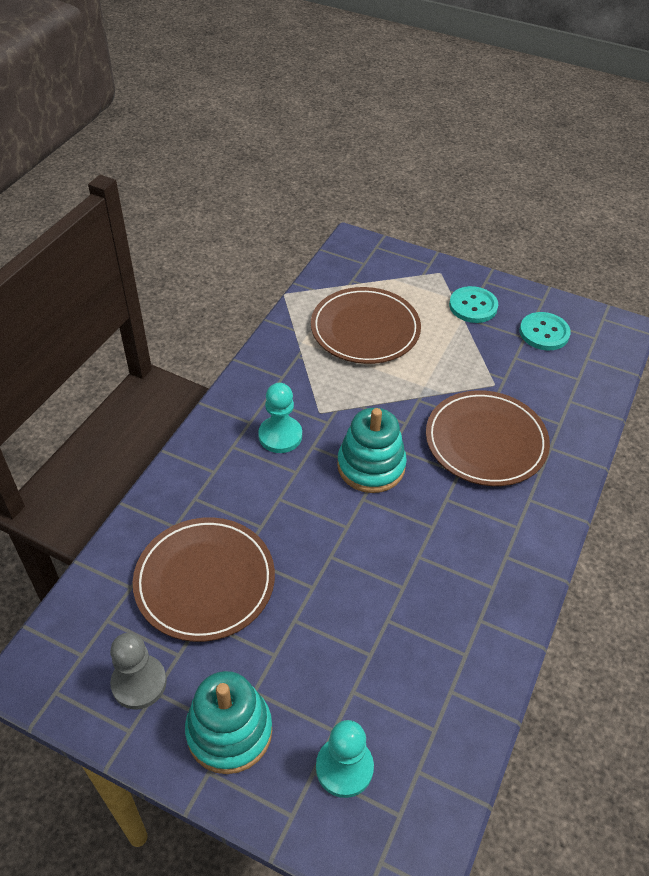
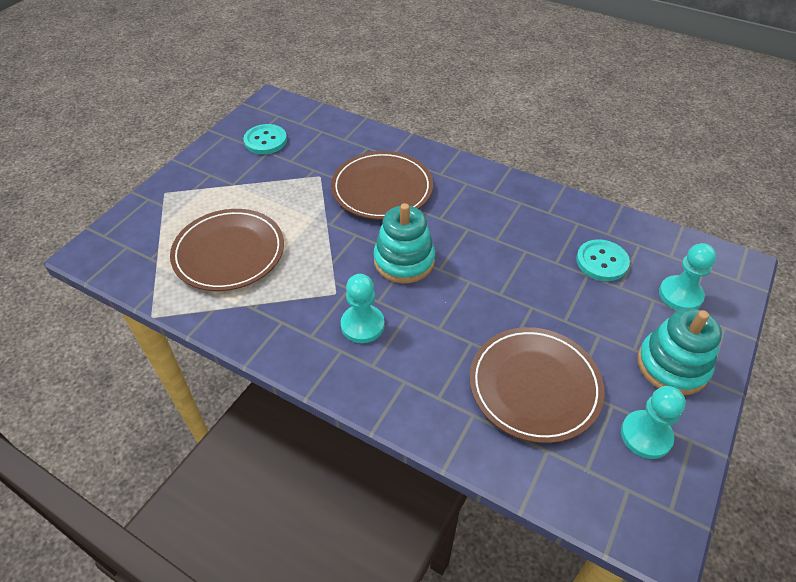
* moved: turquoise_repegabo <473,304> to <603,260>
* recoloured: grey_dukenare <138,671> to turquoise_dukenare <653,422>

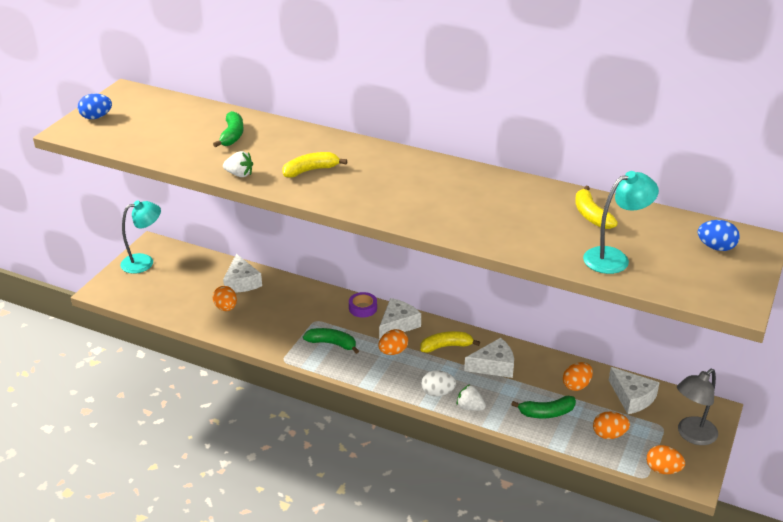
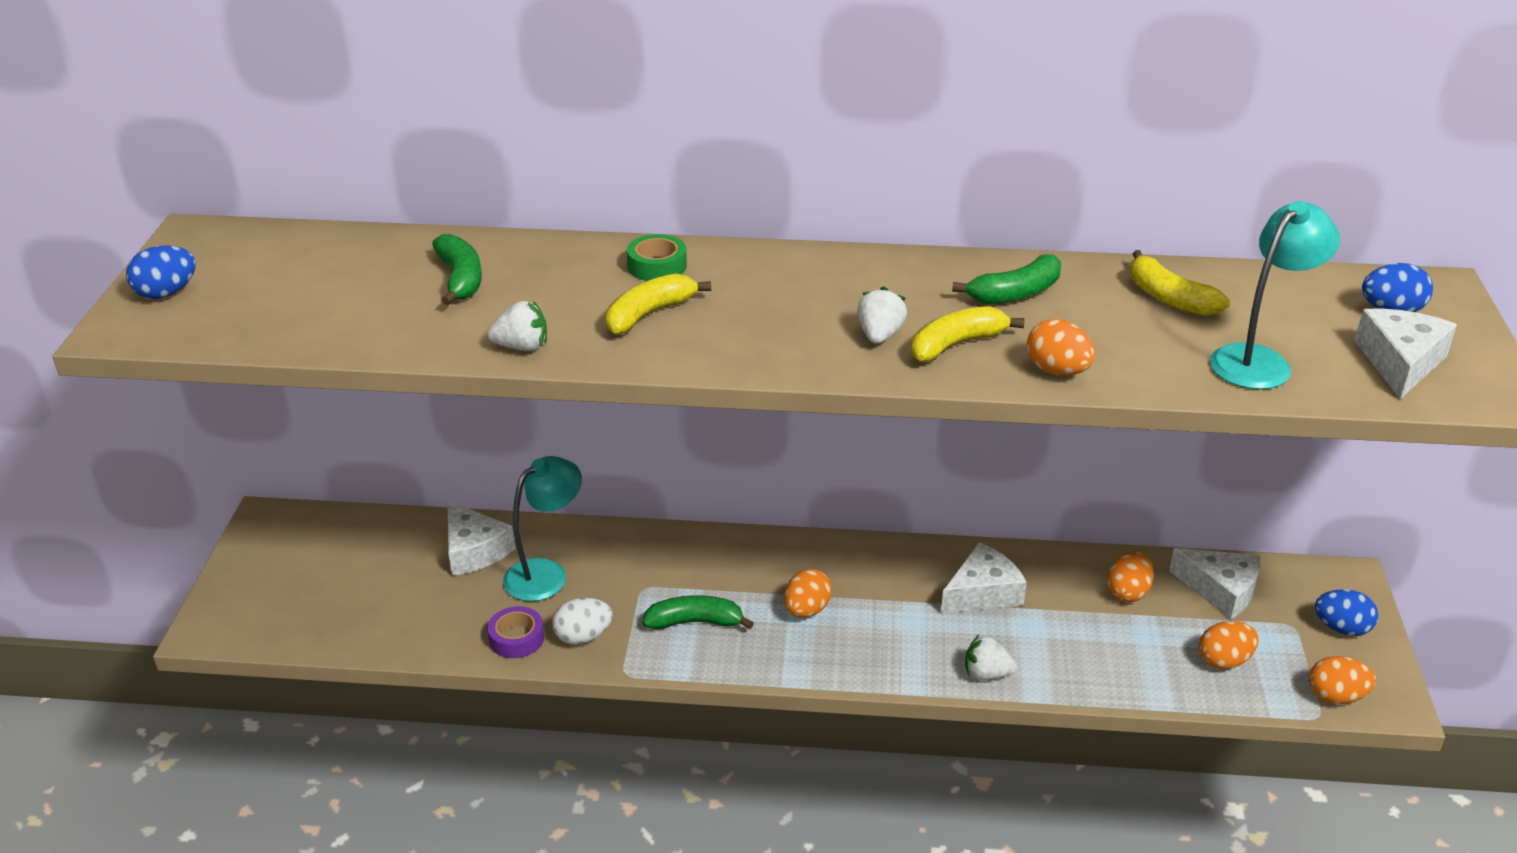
* moved: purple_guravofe <363,305> to <515,632>
* moved: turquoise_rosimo <140,237> to <542,528>
* moved: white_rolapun <438,383> to <582,621>
* added: green_guravofe <657,257>
* added: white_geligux <882,315>
* moved: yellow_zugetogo <450,342> to <967,334>
* moved: green_zugetogo <543,407> to <1006,279>
* moved: orange_rolapun <225,298> to <1061,347>
* replaced: grey_rosimo <697,407> to blue_rolapun <1346,612>
* moved: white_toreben <400,319> to <1405,354>

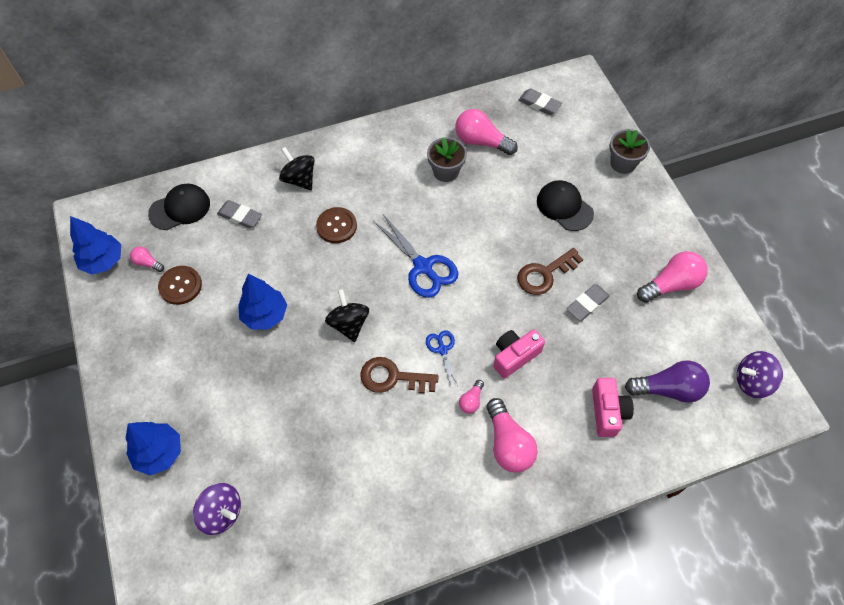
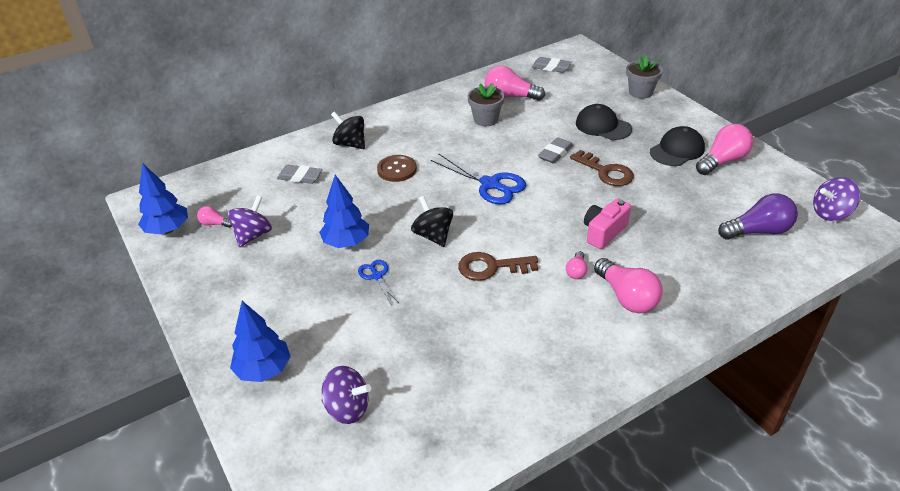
* replaced: brown_repegabo <180,285> to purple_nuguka <250,221>
* moved: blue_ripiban <442,358> to <378,283>
* moved: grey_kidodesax <588,302> to <555,150>
* turned: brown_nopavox <550,271> = <602,168> 90 degrees counterclockwise
* moved: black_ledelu <179,207> to <677,146>
* removed: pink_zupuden <613,407>

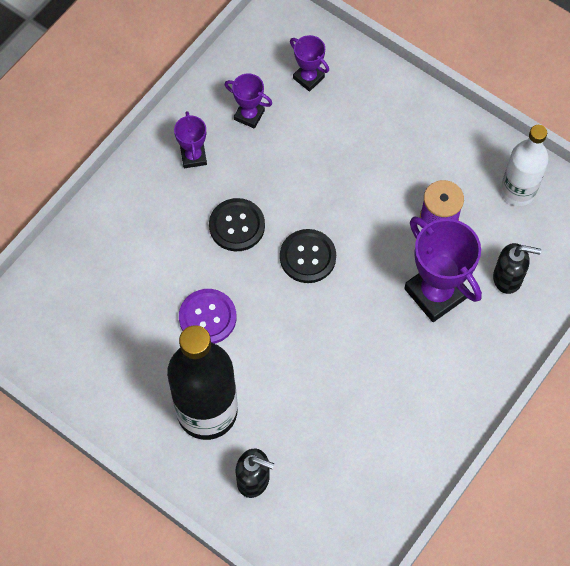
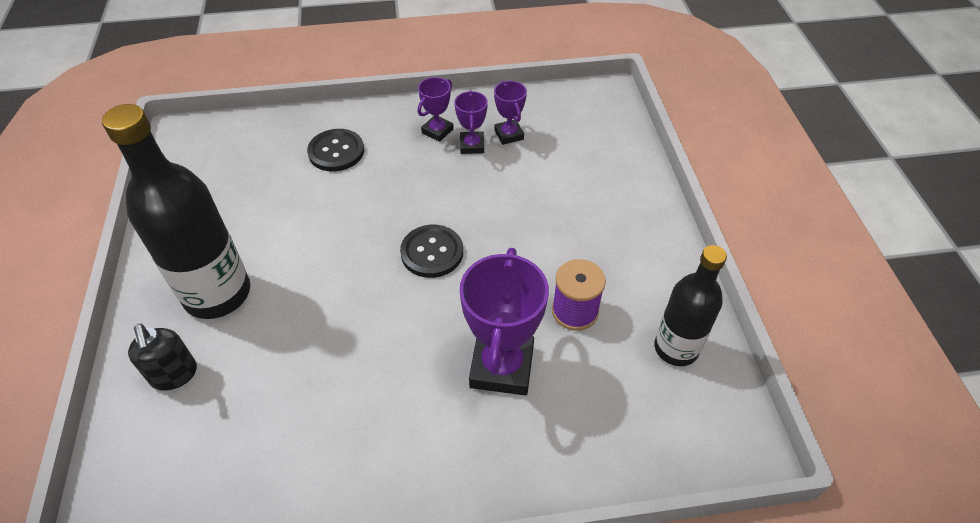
* moved: black_repegabo <237,224> to <335,150>
* moved: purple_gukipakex <309,63> to <471,122>
* recoloured: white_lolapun <525,165> to black_lolapun <690,305>
* removed: purple_repegabo <207,316>
* removed: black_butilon <517,268>

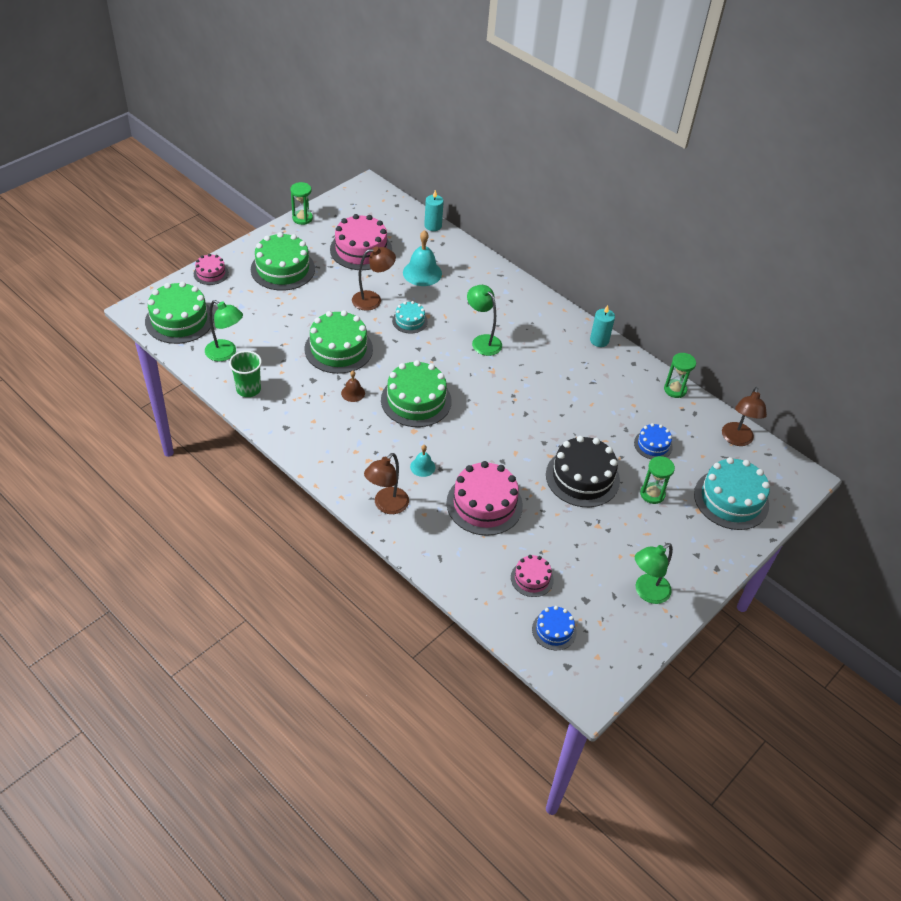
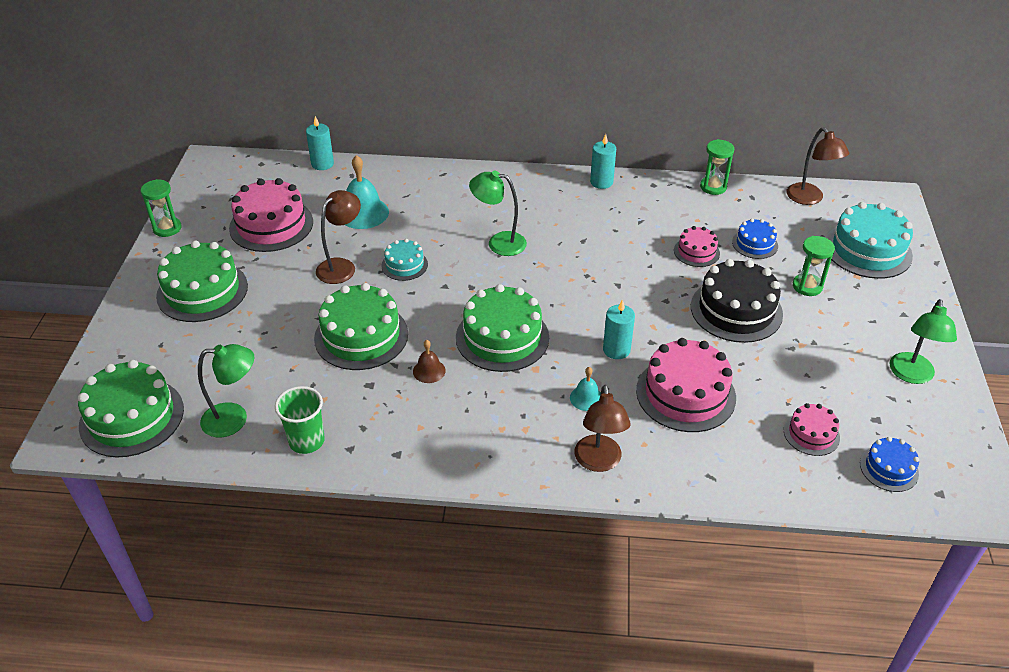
* added: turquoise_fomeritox <619,329>
* moved: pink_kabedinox <211,269> to <697,246>

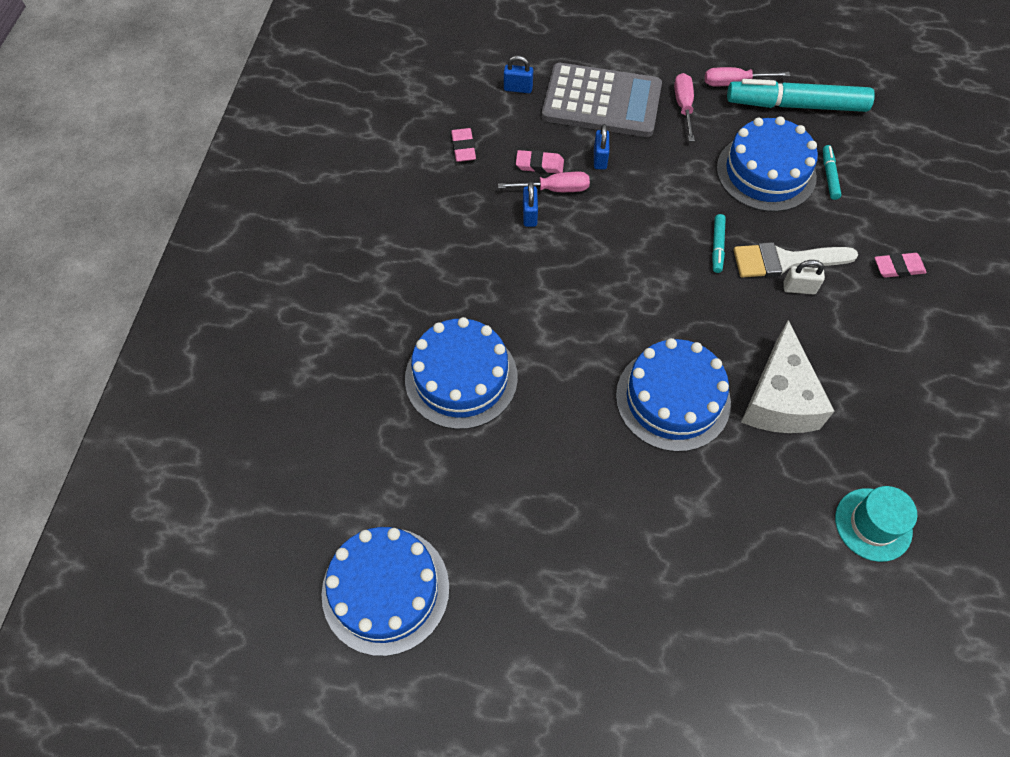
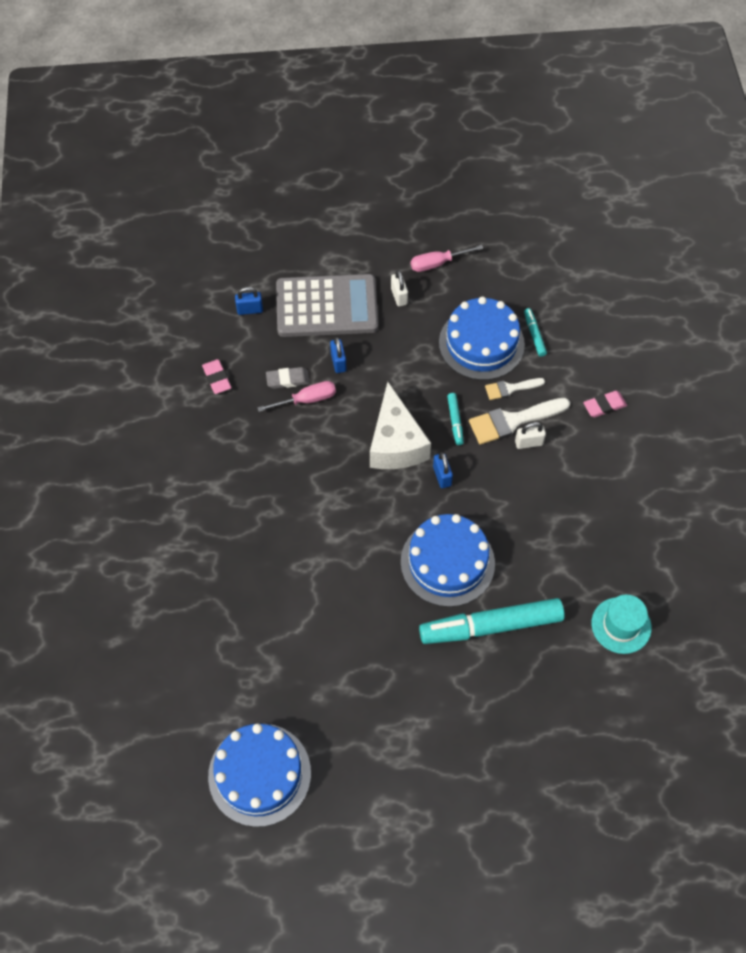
* recoloured: pink_kidodesax <540,161> to grey_kidodesax <288,378>
* moved: white_toreben <787,376> to <400,425>
* replaced: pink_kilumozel <684,107> to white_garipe <399,288>
* moved: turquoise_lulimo <801,95> to <492,621>
* moved: blue_garipe <530,204> to <443,470>
* added: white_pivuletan <515,389>
* removed: blue_kabedinox <461,373>

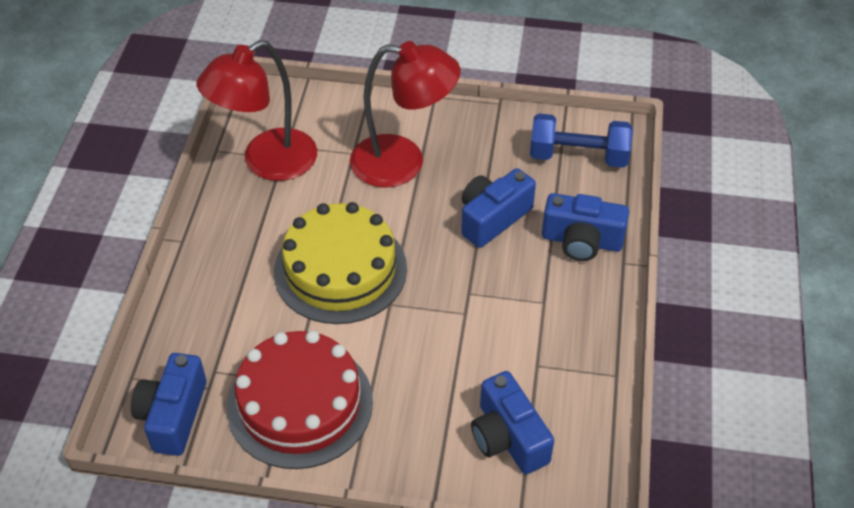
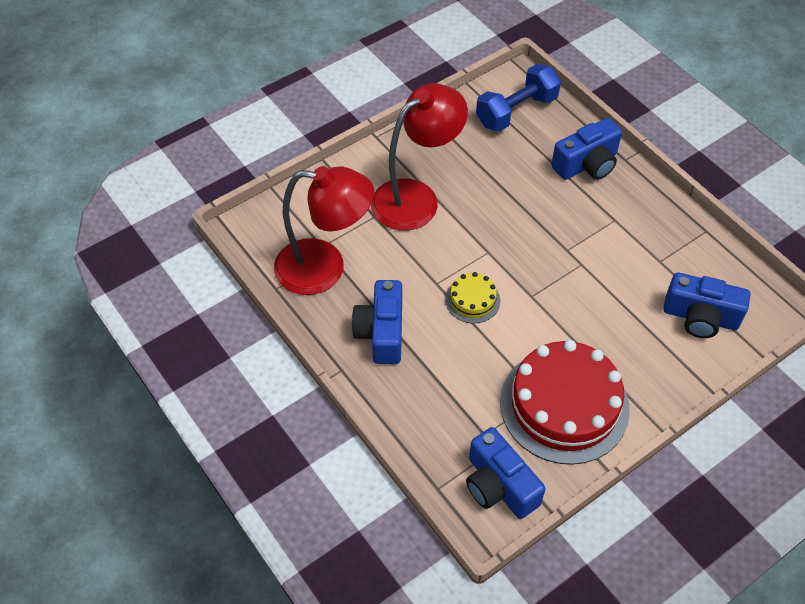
* turned: red_rosimo <256,110> = <324,230> 90 degrees counterclockwise
* moved: blue_zupuden <498,208> to <377,322>
* resized: yellow_kabedinox <340,263> = <472,298> x0.46

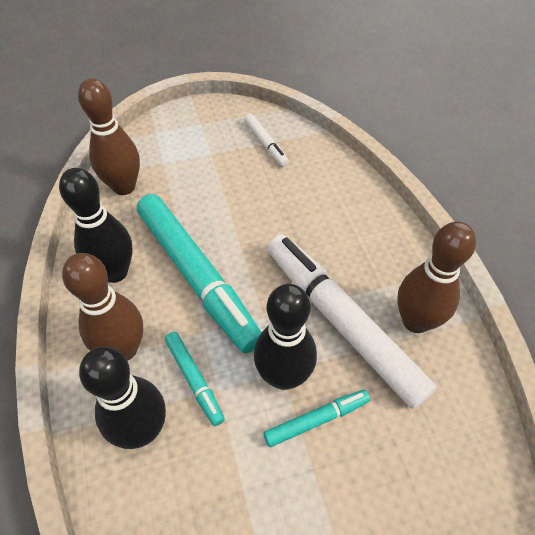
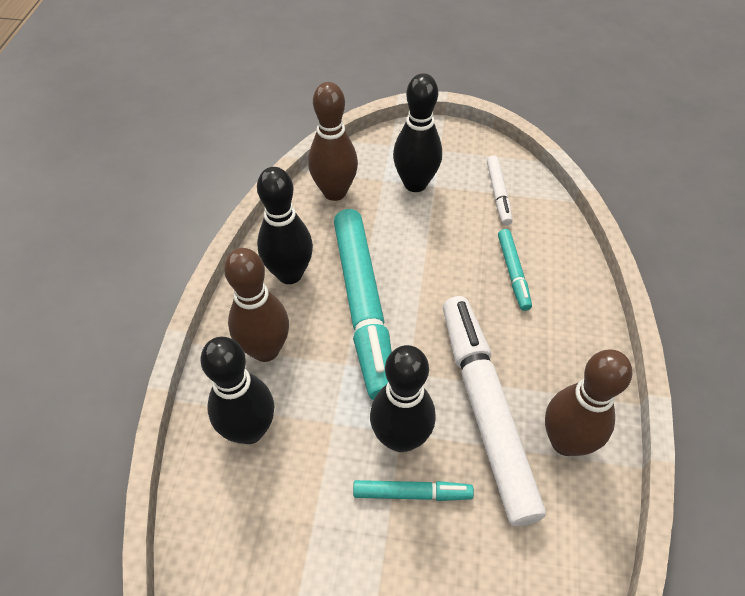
* added: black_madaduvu <417,132>
* moved: turquoise_lulimo <195,379> to <515,270>

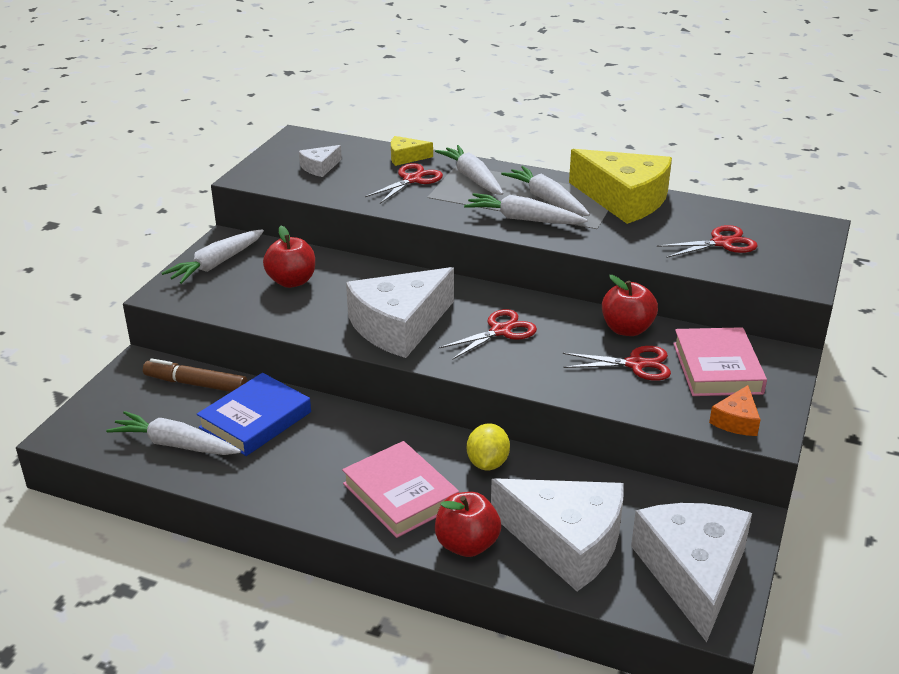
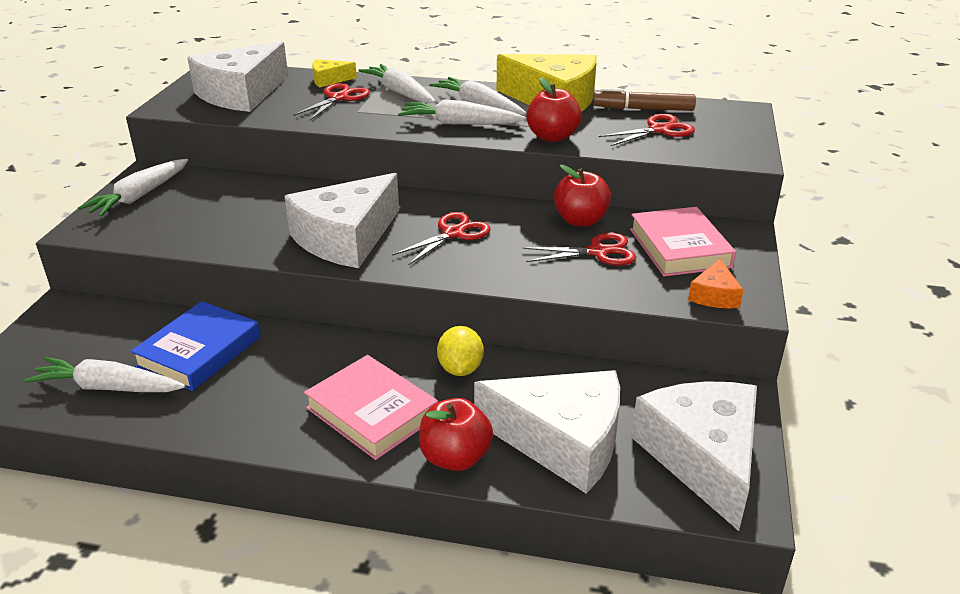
* resized: white_toreben <320,161> = <237,76> x2.22
* moved: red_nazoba <289,257> to <554,109>
* moved: brown_lulimo <195,375> to <644,99>

